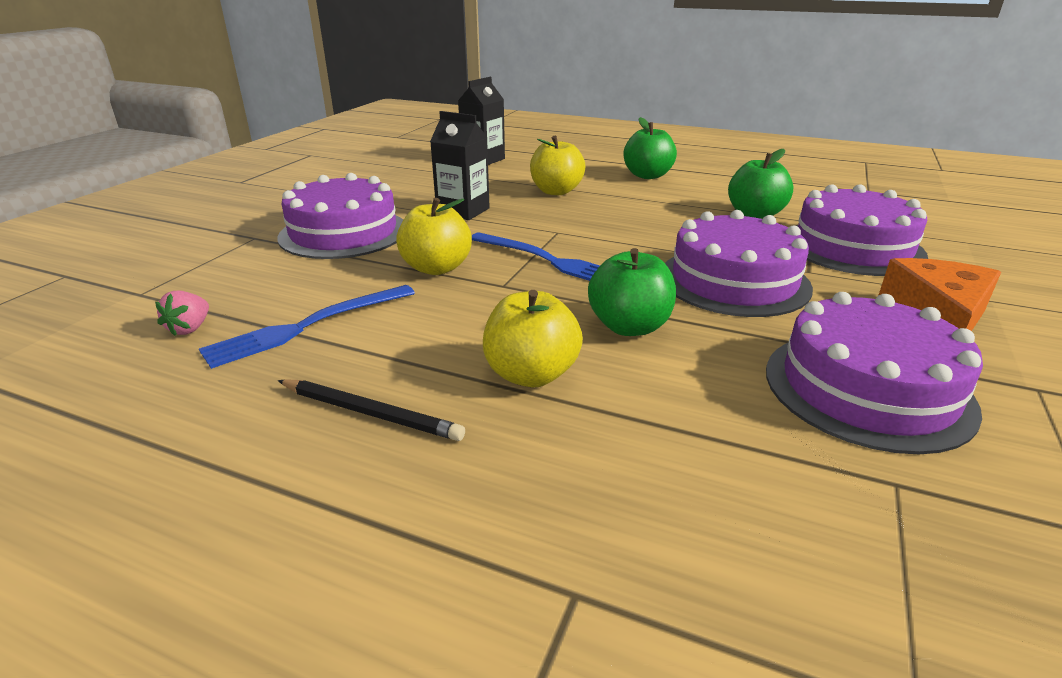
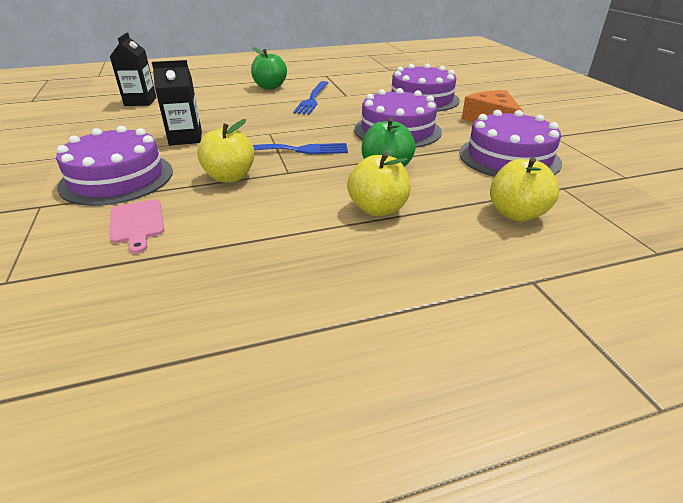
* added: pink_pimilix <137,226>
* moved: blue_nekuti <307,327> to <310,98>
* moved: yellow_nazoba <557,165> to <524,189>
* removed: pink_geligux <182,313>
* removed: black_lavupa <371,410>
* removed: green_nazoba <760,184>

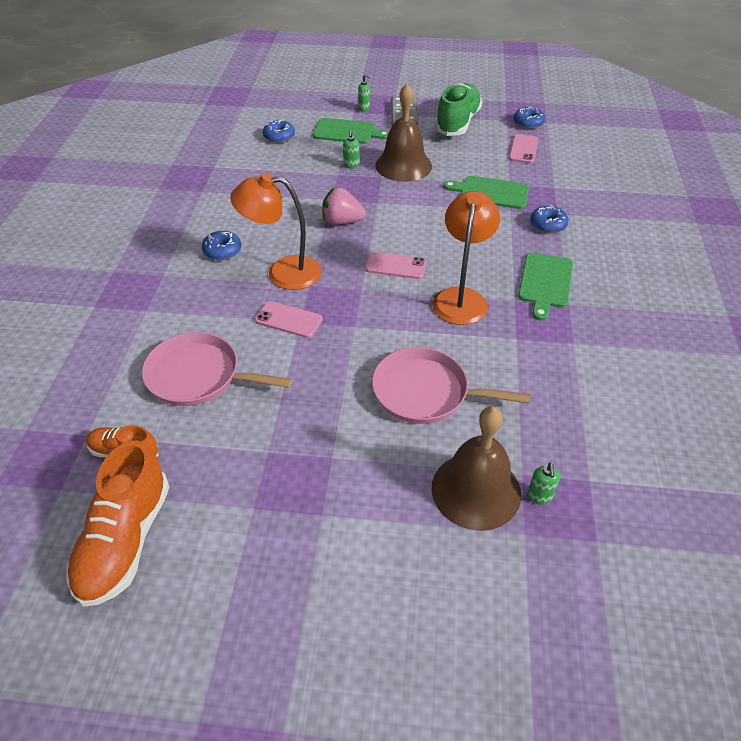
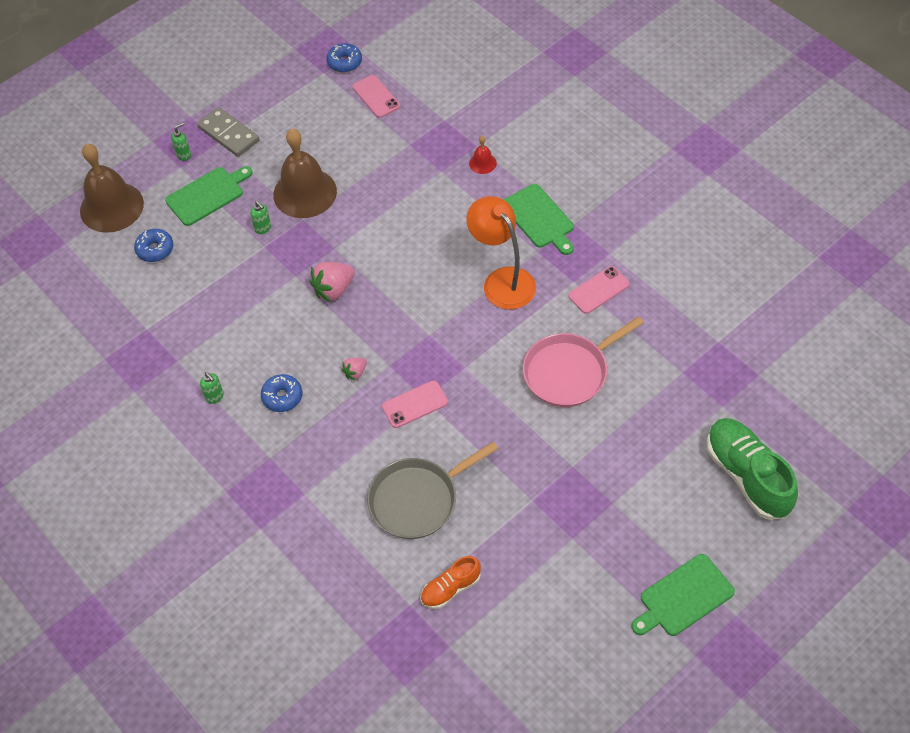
* moved: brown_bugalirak <476,468> to <112,188>
* moved: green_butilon <543,483> to <212,388>
* replaced: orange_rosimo <275,231> to pink_geligux <354,369>
* recoloured: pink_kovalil <217,369> to grey_kovalil <432,490>
* replaced: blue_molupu <549,219> to red_bugalirak <483,155>
* moved: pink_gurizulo <396,265> to <599,290>
* moved: green_pimilix <486,192> to <683,595>
* moved: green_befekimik <458,109> to <752,469>
* removed: orange_befekimik <117,524>

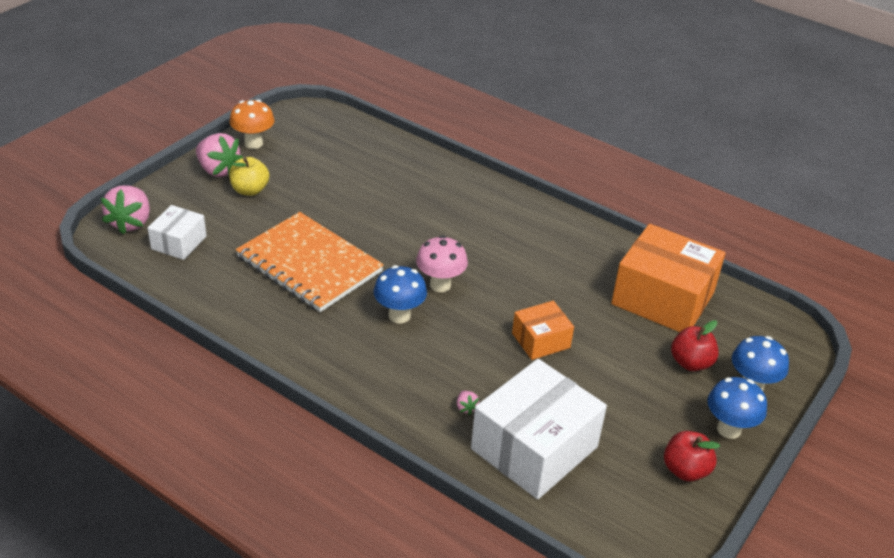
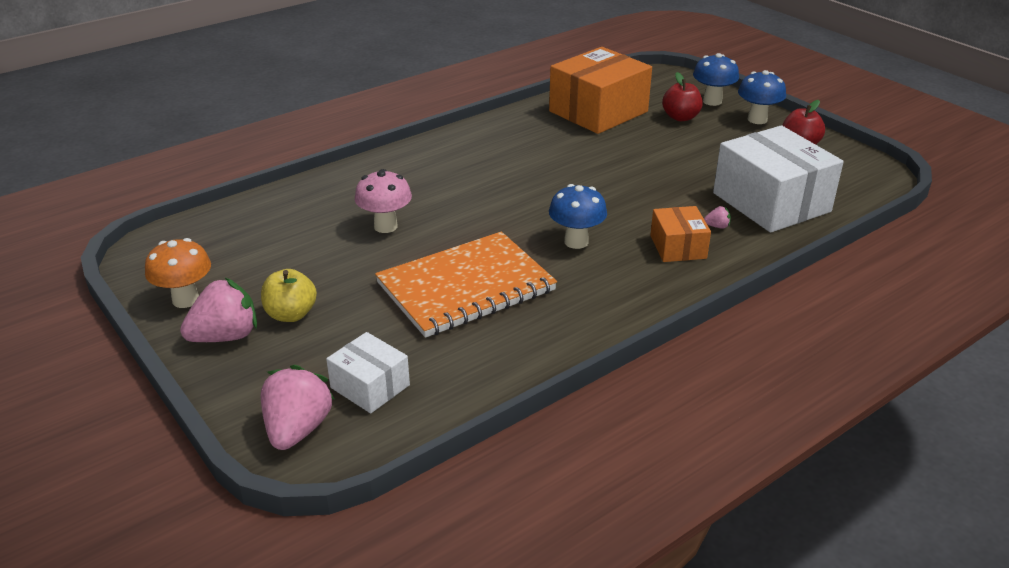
* turned: pink_geligux <125,210> = <297,407> 105 degrees counterclockwise
* moved: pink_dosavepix <442,263> to <383,201>
* moved: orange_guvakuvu <543,330> to <680,234>

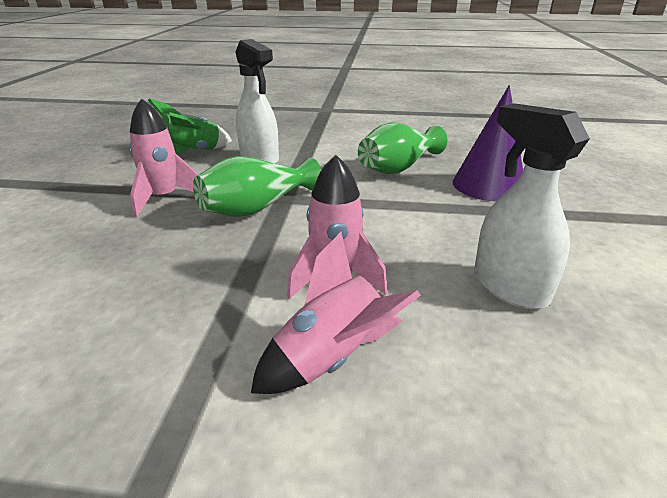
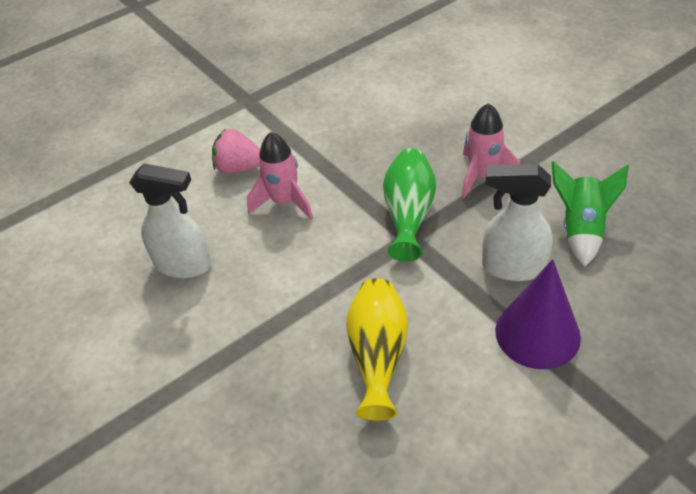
* replaced: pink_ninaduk <336,313> to pink_geligux <236,151>
* recoloured: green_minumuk <402,148> to yellow_minumuk <377,349>
* moved: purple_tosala <488,143> to <538,314>

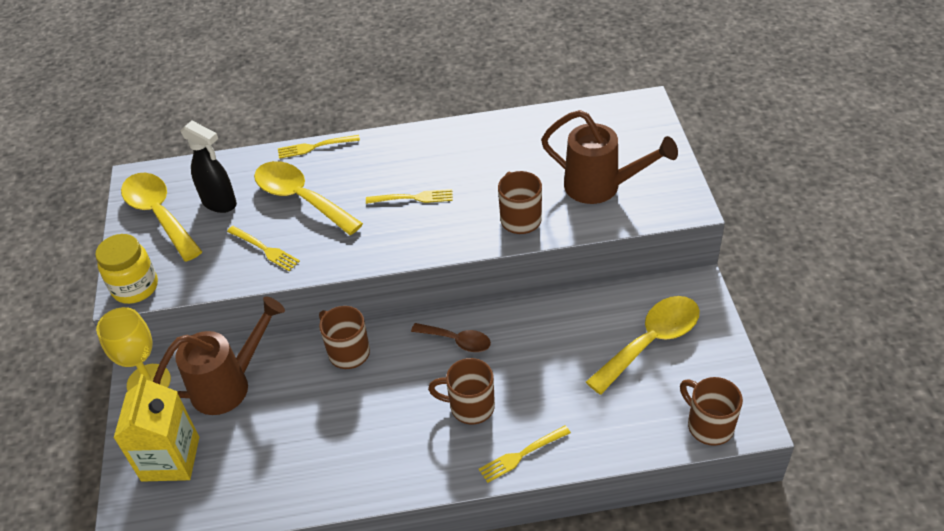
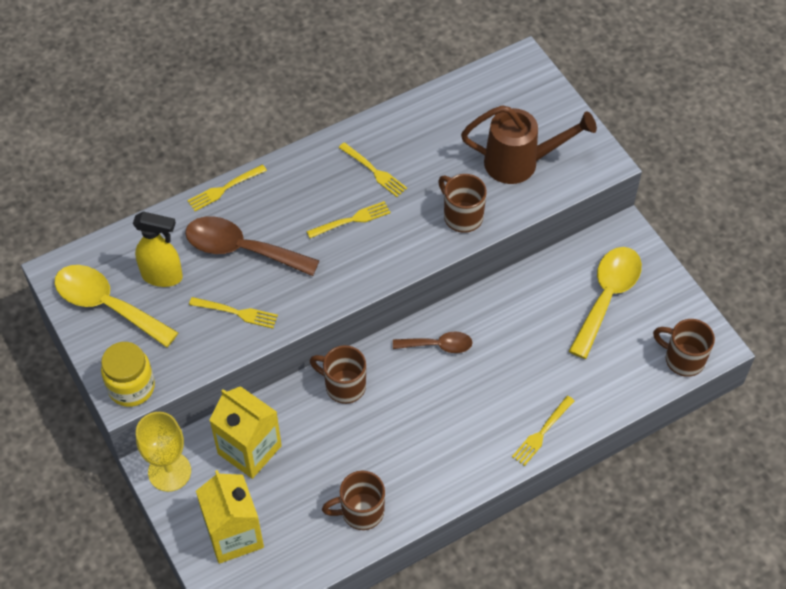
* recoloured: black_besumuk <209,167> to yellow_besumuk <158,249>
* recoloured: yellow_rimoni <308,198> to brown_rimoni <252,246>
* replaced: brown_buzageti <219,355> to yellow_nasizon <245,432>
* moved: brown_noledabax <461,391> to <353,500>
* added: yellow_nekuti <373,169>

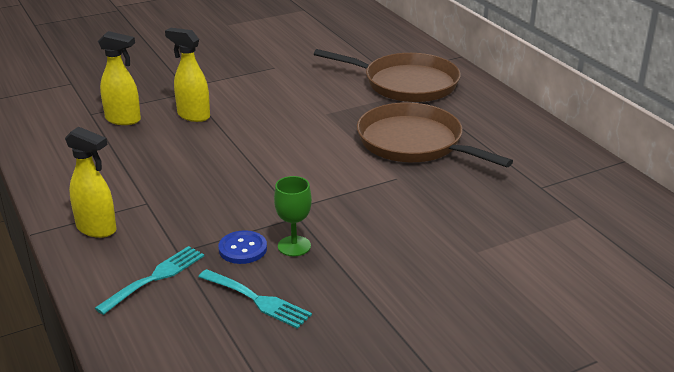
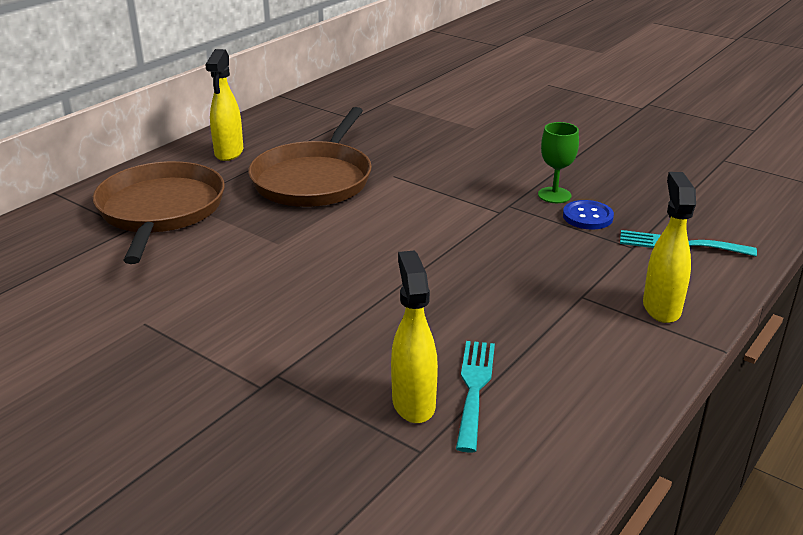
* moved: yellow_besumuk <187,75> to <224,105>
* moved: turquoise_nekuti <255,299> to <475,397>

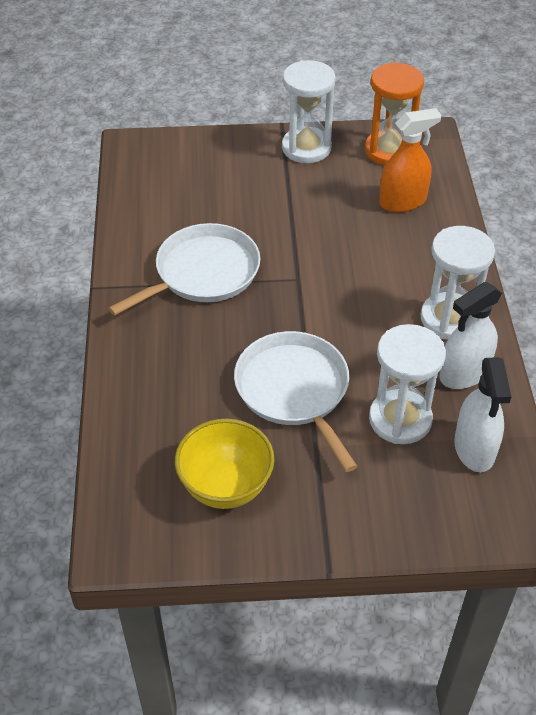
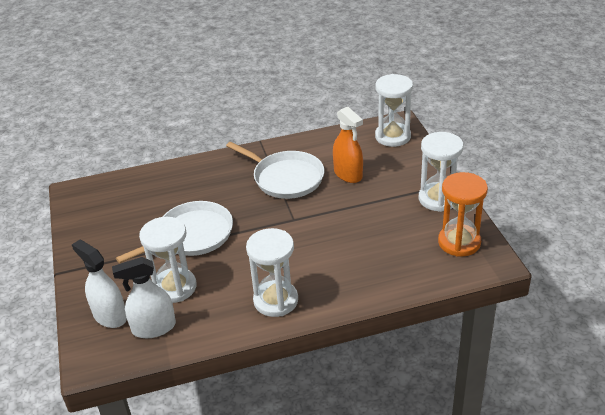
* moved: white_besumuk <470,335> to <99,284>
* moved: orange_besumuk <410,160> to <348,145>
* added: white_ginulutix <394,110>
* removed: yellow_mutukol <225,464>

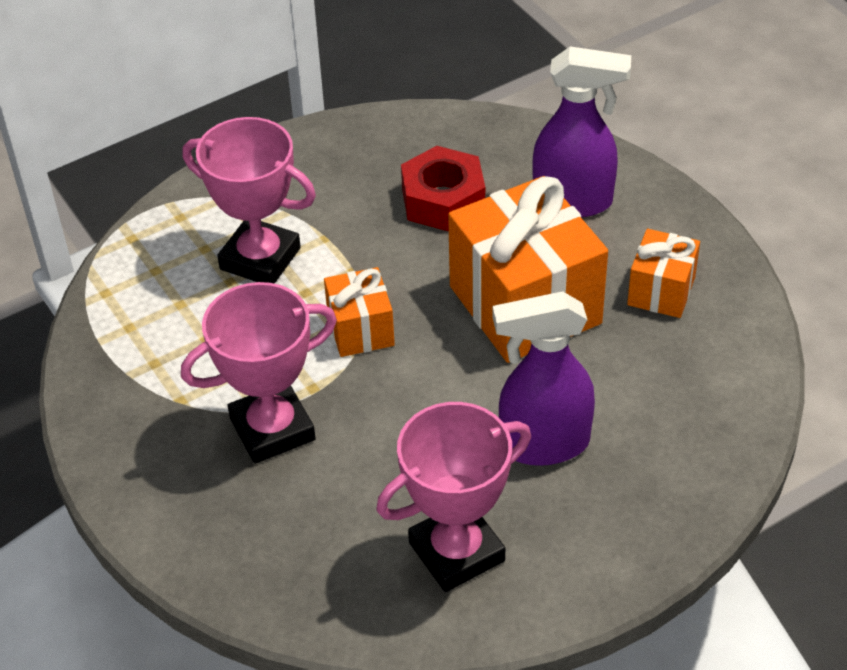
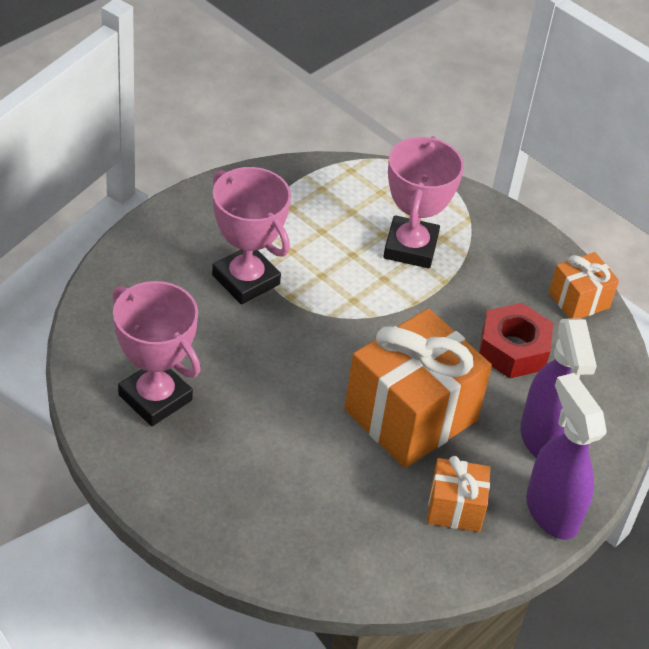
* moved: purple_besumuk <543,379> to <566,456>
* moved: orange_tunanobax <359,312> to <584,285>

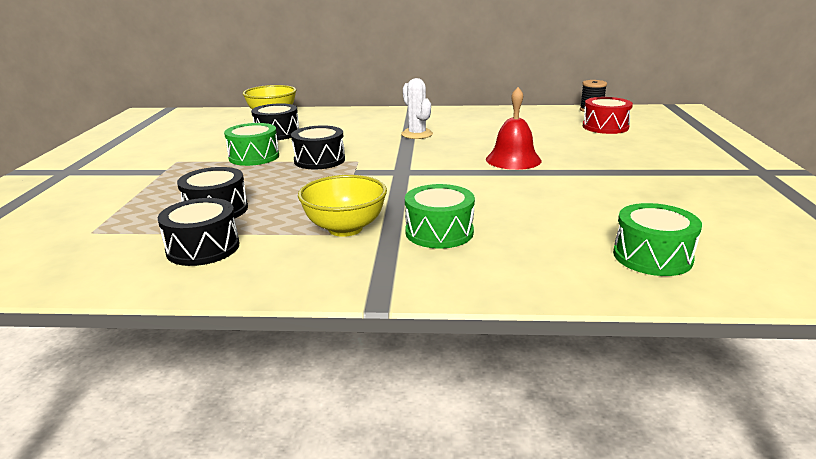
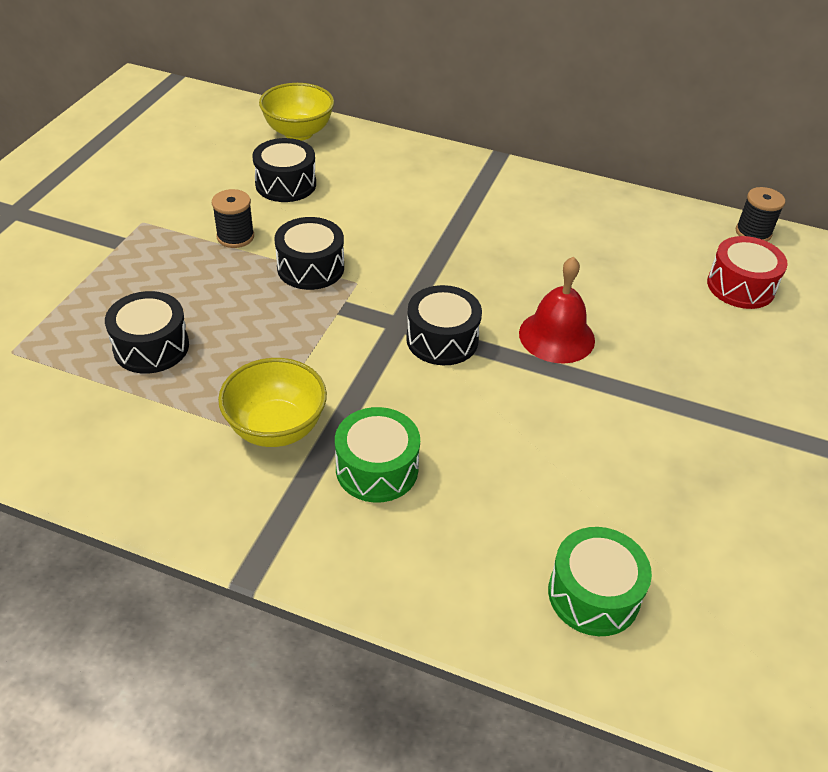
* replaced: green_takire <251,144> to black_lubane <233,218>
* moved: black_takire <198,232> to <444,325>
* removed: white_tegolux <417,108>

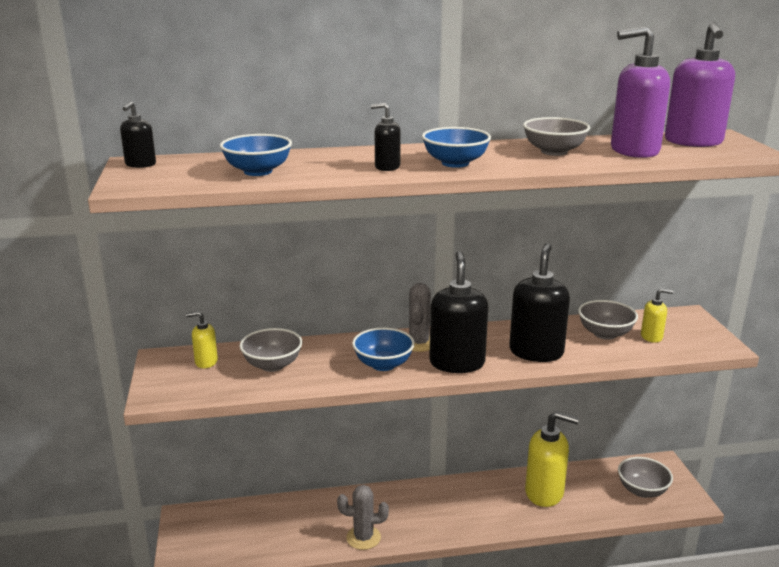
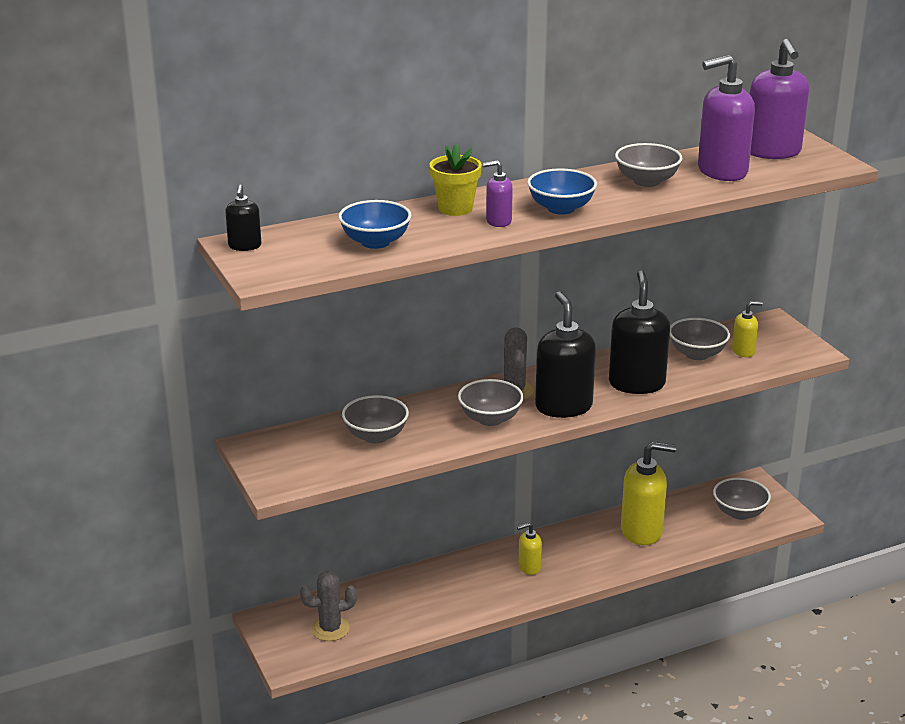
* moved: grey_tegolux <363,517> to <328,606>
* added: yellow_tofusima <455,180>
* recoloured: blue_mutukol <383,349> to grey_mutukol <491,402>
* recoloured: black_butilon <386,137> to purple_butilon <498,193>
* moved: yellow_butilon <202,339> to <529,549>

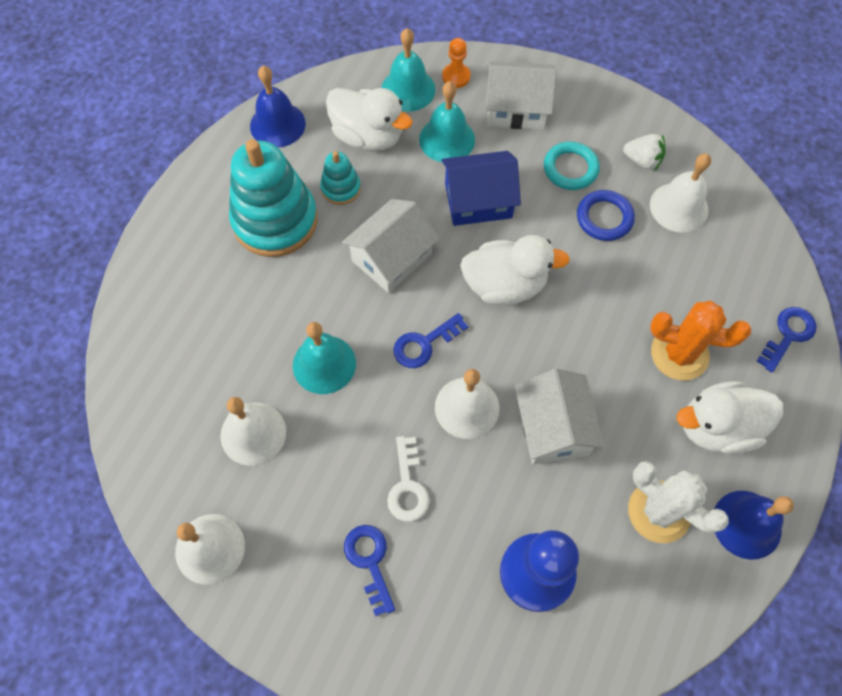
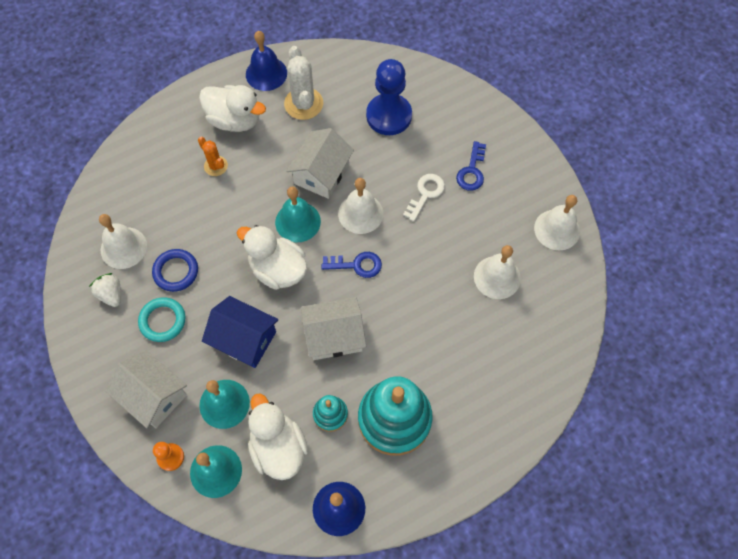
* resized: orange_tegolux <700,341> = <213,156> x0.59
* moved: turquoise_bugalirak <324,358> to <298,214>
* removed: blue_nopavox <787,339>

